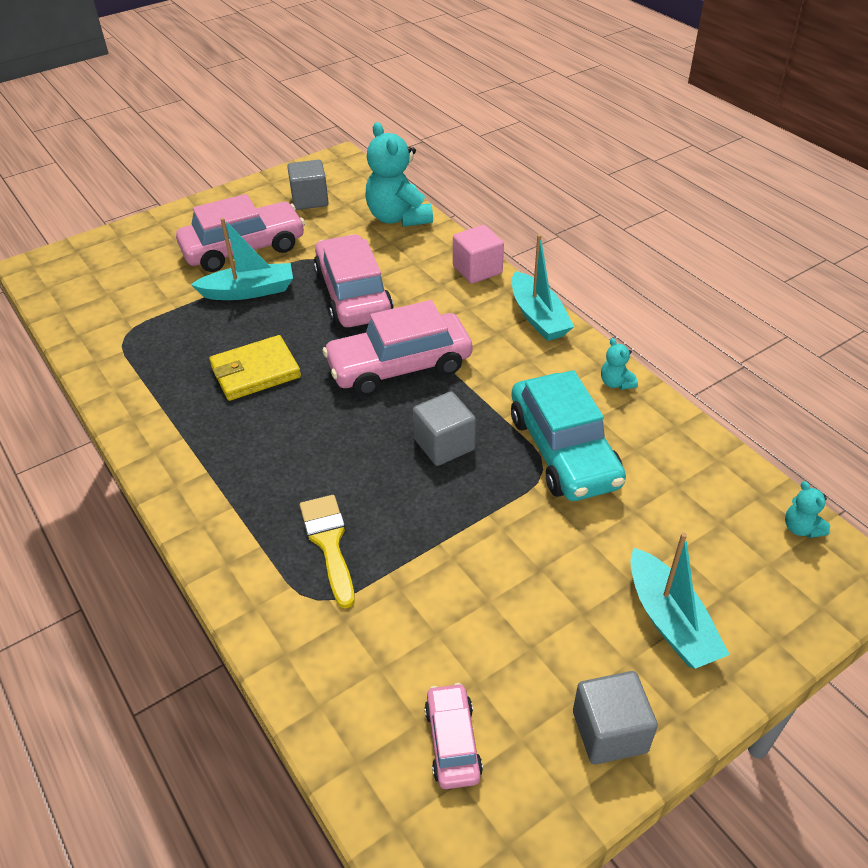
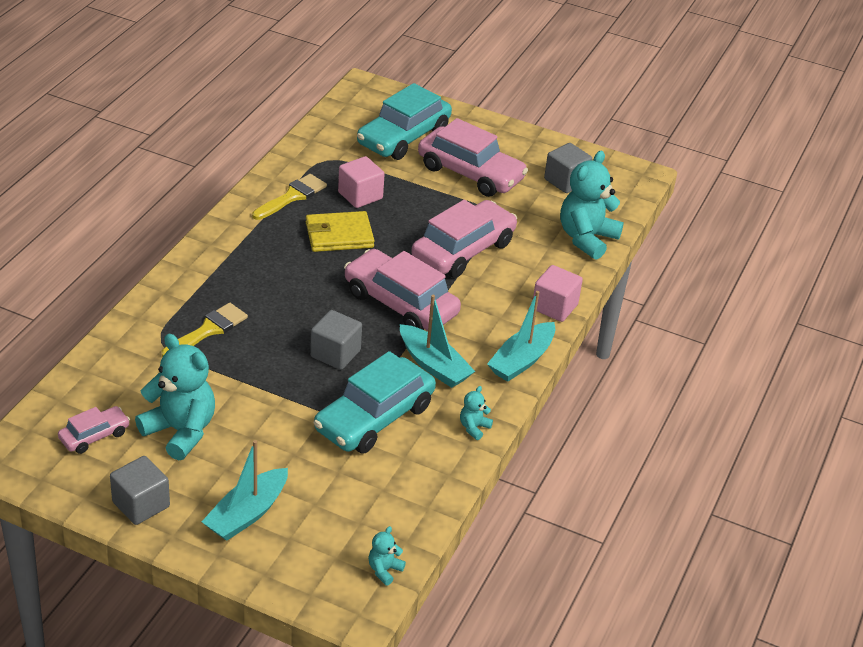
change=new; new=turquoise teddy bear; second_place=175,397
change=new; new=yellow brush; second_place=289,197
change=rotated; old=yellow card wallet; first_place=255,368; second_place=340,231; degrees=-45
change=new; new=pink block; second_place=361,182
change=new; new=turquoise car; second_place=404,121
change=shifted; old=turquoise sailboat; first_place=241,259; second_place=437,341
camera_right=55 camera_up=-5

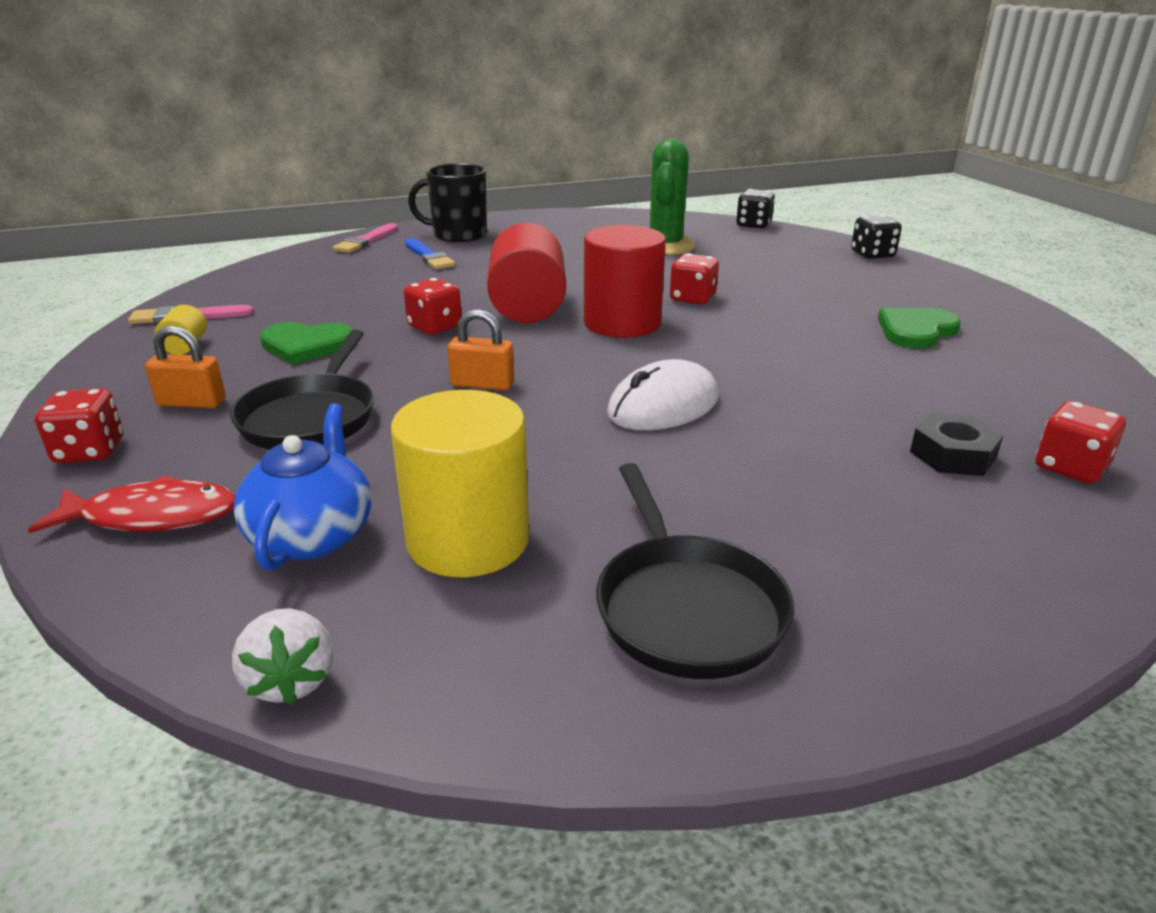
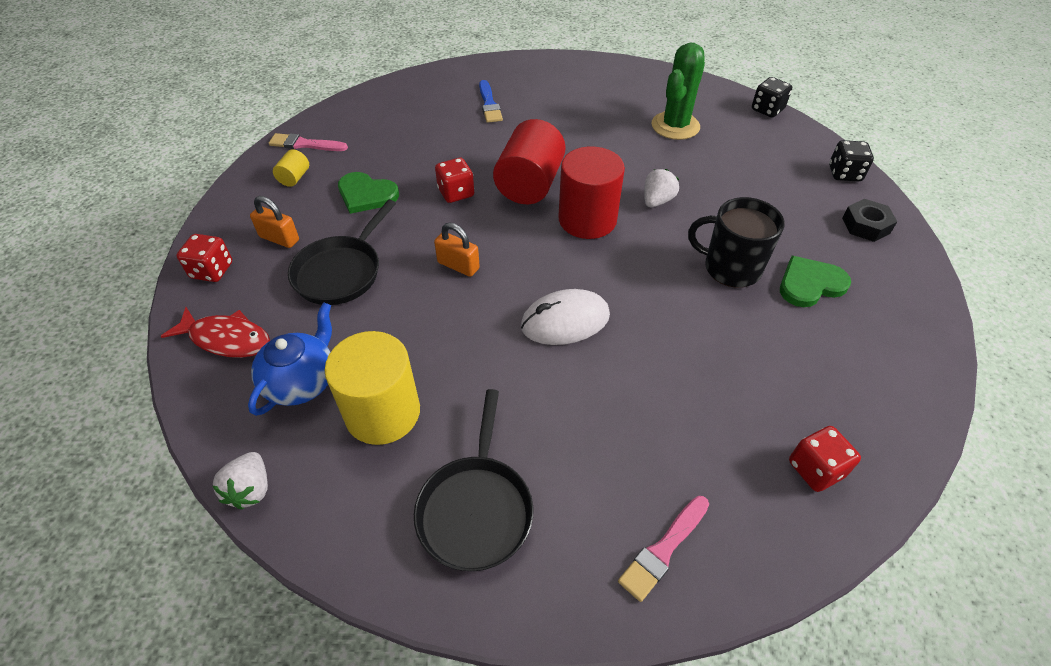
change=shifted; old=pink brush; first_place=365,238; second_place=663,549
change=swapped; old=scarlet dice; new=snow-white strawberry; first_place=694,279; second_place=661,188
change=shifted; old=ebony mug; first_place=447,203; second_place=736,242
change=shifted; old=ebony nut; first_place=957,444; second_place=869,220
camera_right=20 camera_up=20

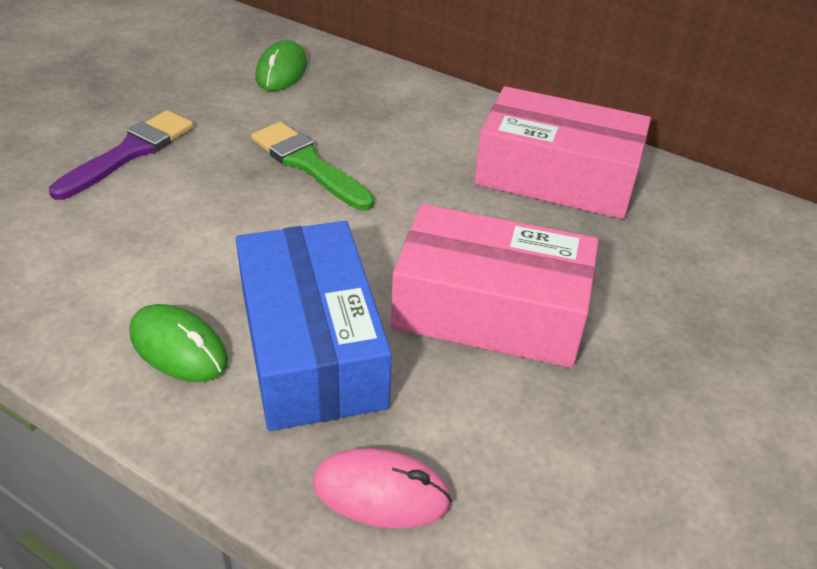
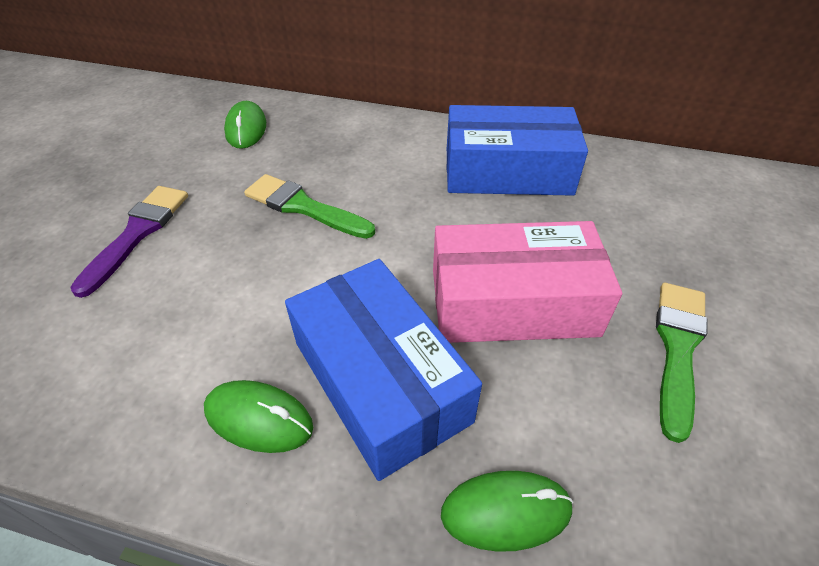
change=repainted; old=pink PC mouse; new=emerald PC mouse; first_place=382,488; second_place=507,511
change=repainted; old=pink package; new=blue package; first_place=562,152; second_place=517,150
change=new; new=emerald brush; second_place=682,363
camera_right=-15 camera_up=5

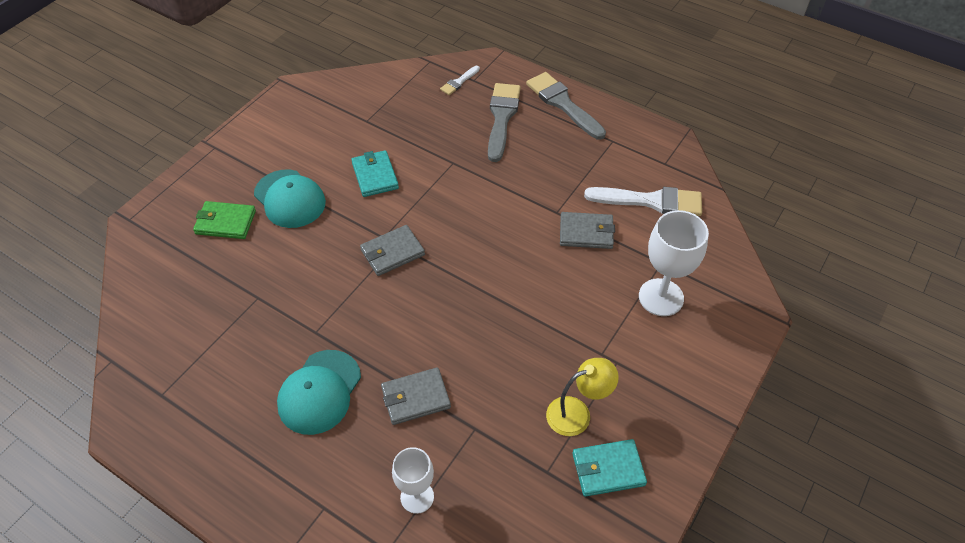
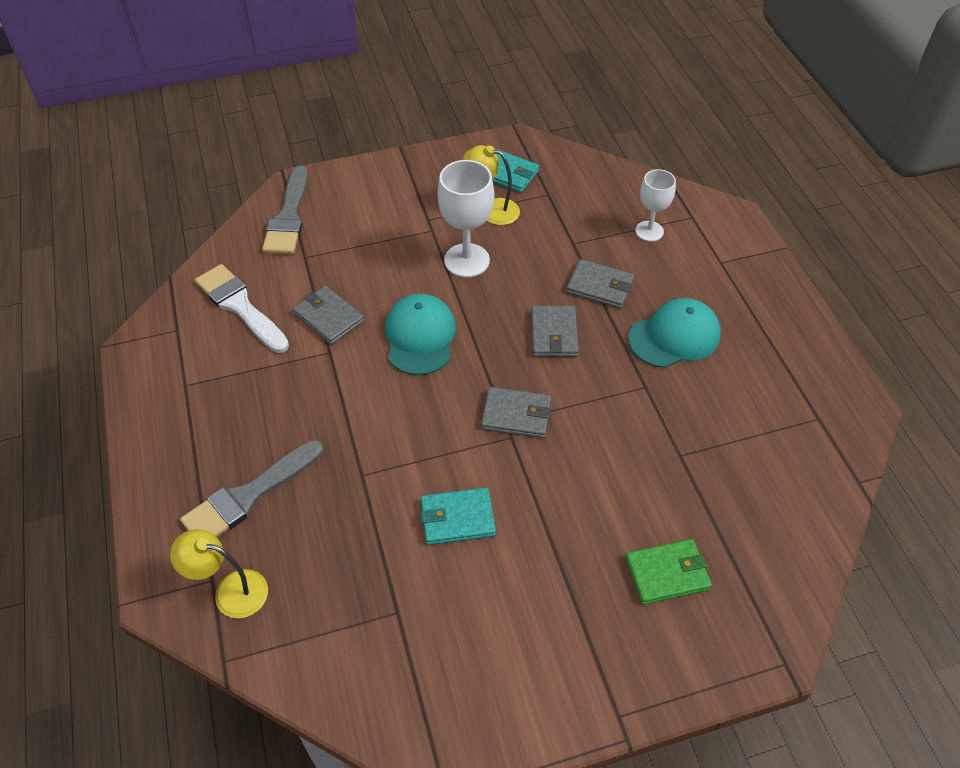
change=swapped; old=snow-white brush; new=yellow lamp; first_place=460,80; second_place=219,573
change=shifted; old=grey brush; first_place=566,106; second_place=285,210
change=shifted; old=turquoise peaked cap; first_place=290,198; second_place=420,334
change=rotated; old=turquoise card wallet; first_place=375,173; second_place=458,516; degrees=60
change=shifted; old=snow-white chalice; first_place=674,263; second_place=465,218
change=new; new=grey card wallet; second_place=555,331
change=rotated; old=emerald card wallet; first_place=224,220; second_place=668,572; degrees=-60
camera_right=-140 camera_up=0

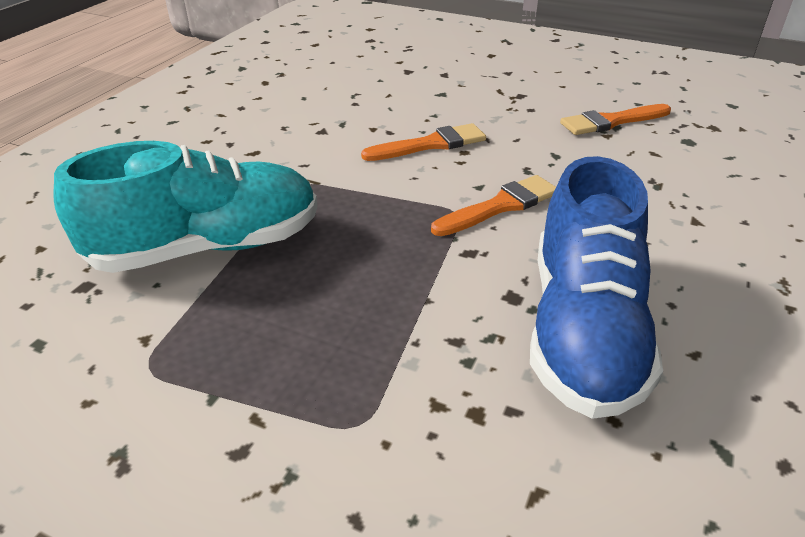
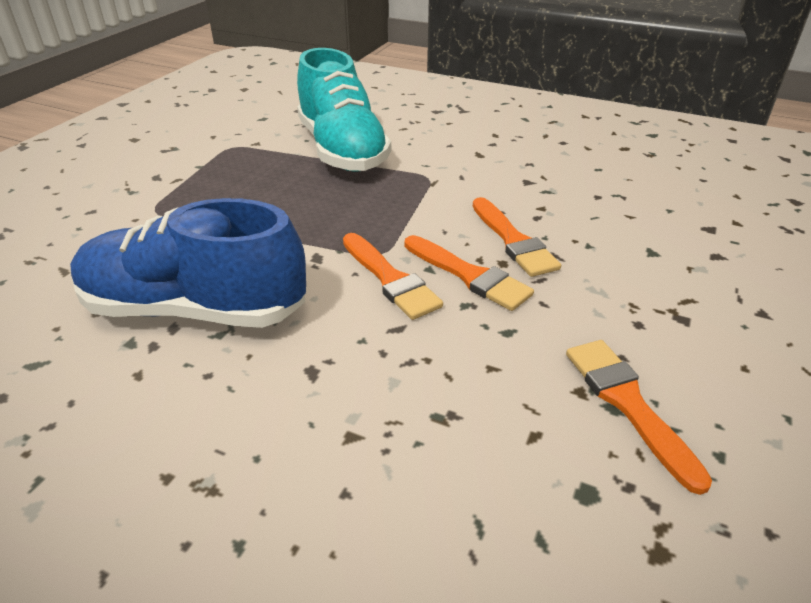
change=new; new=orange-coloured brush; second_place=469,273
camera_right=90 camera_up=0

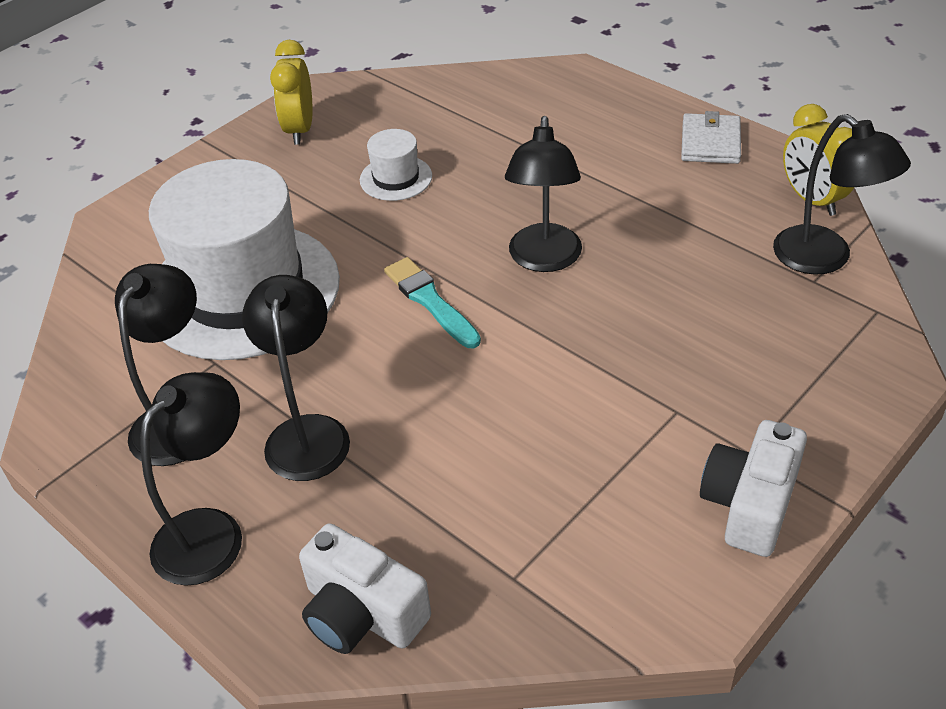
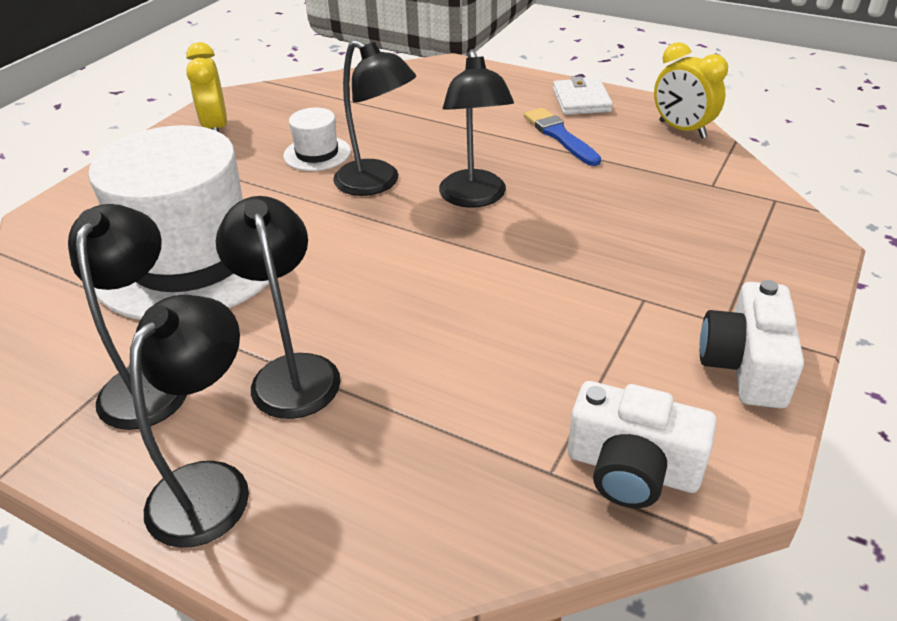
change=shifted; old=ebony lamp; first_place=842,194; second_place=374,118
change=new; new=blue brush; second_place=562,137
change=shifted; old=snow-white camera; first_place=365,588; second_place=642,444
change=gone; old=turquoise brush; first_place=432,302
camera_right=-15 camera_up=-5

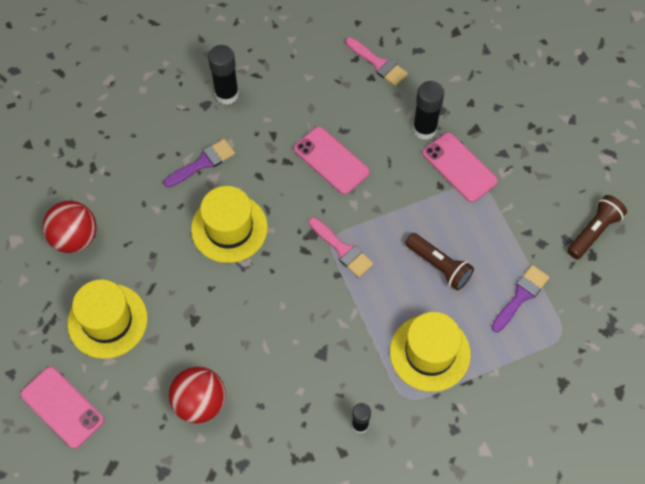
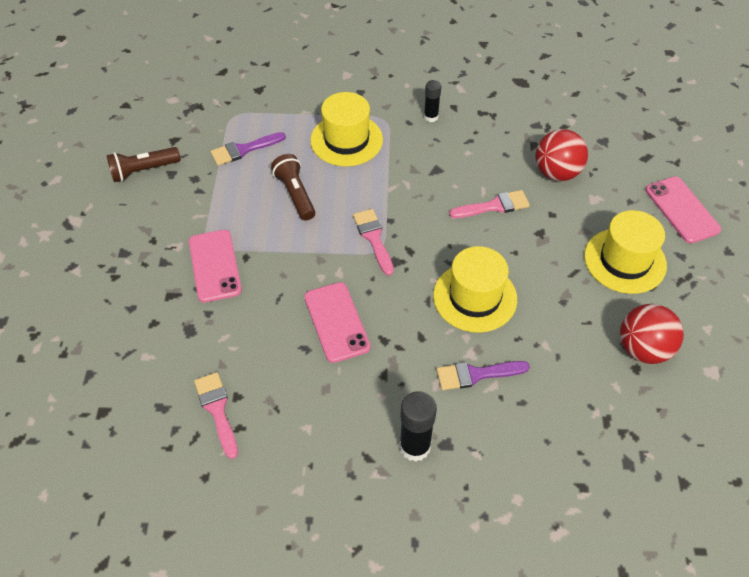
change=new; new=pink brush; second_place=489,204
change=gone; old=ebony stick of glue; first_place=428,110
camera_right=-155 camera_up=-10

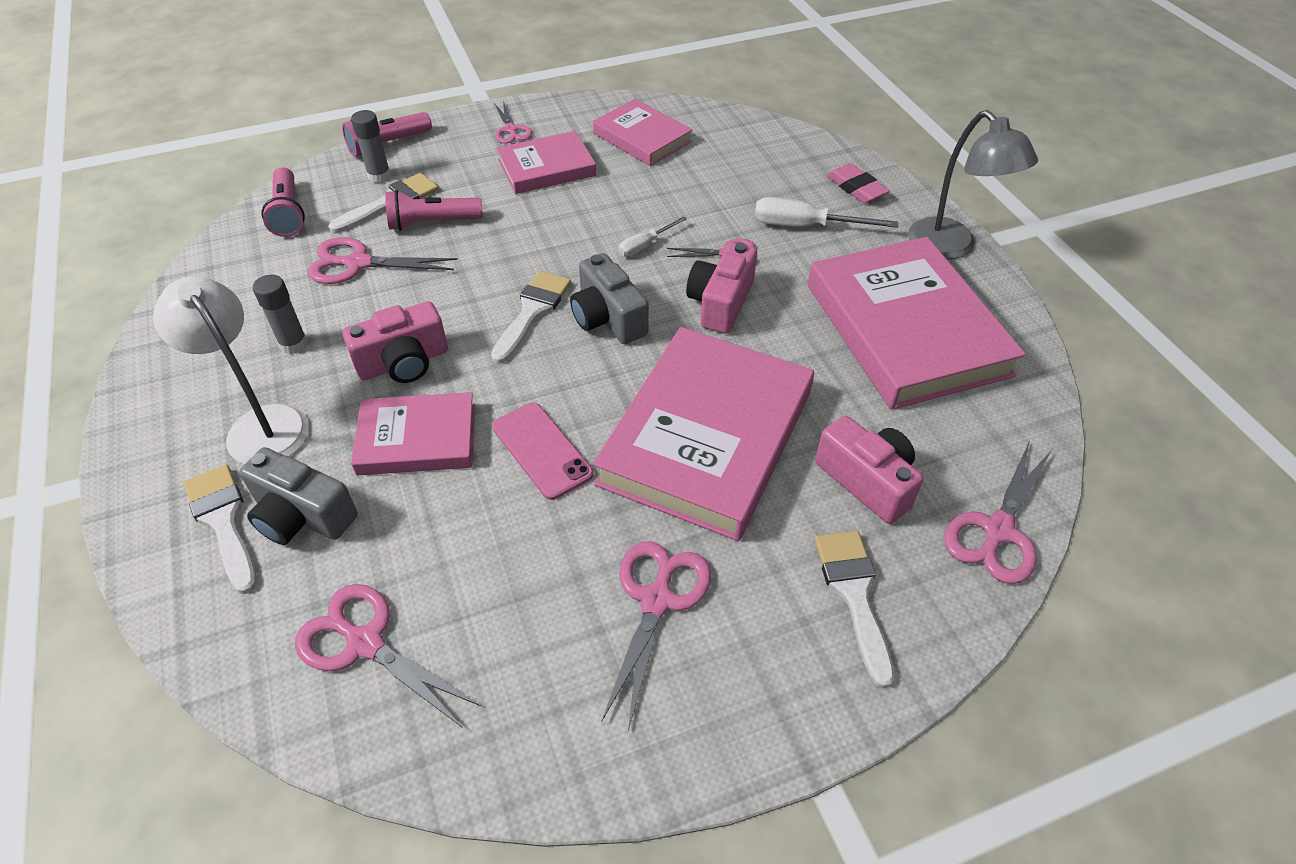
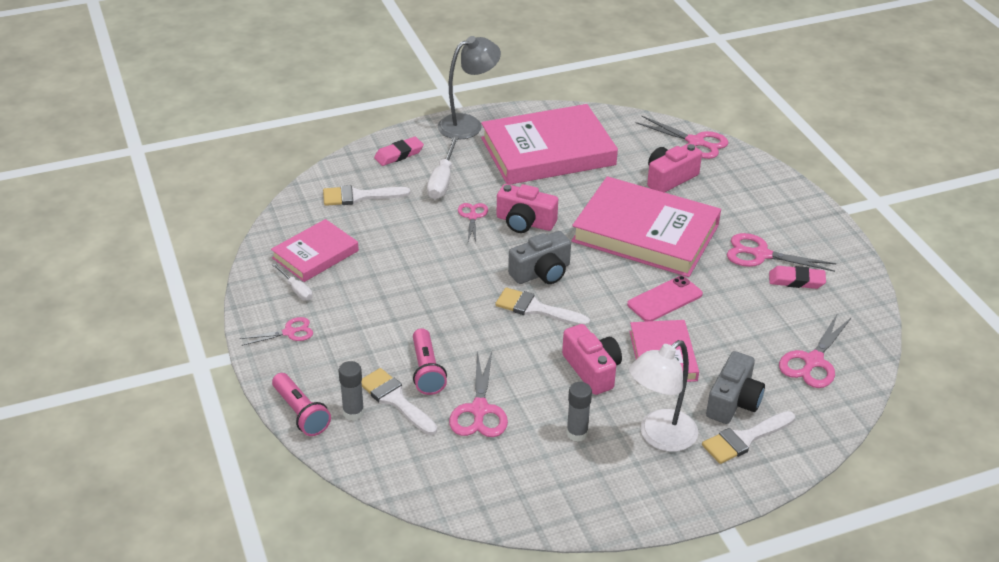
change=shifted; old=snow-white flat screwdriver; first_place=652,236; second_place=292,282
change=shifted; old=snow-white brush; first_place=854,609; second_place=366,195
change=new; new=pink gum eraser; second_place=797,277
change=gone; old=pink flashlight; first_place=283,202
change=gone; old=pink hardback; first_place=546,162
camera_right=-90 camera_up=-10

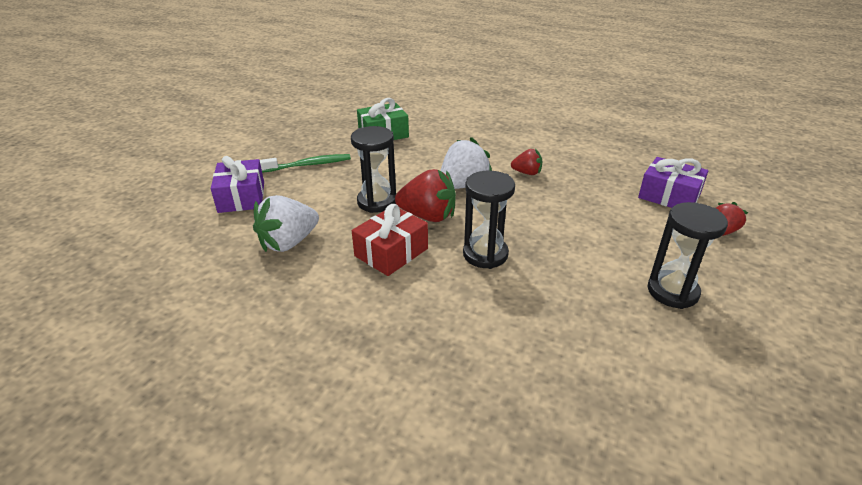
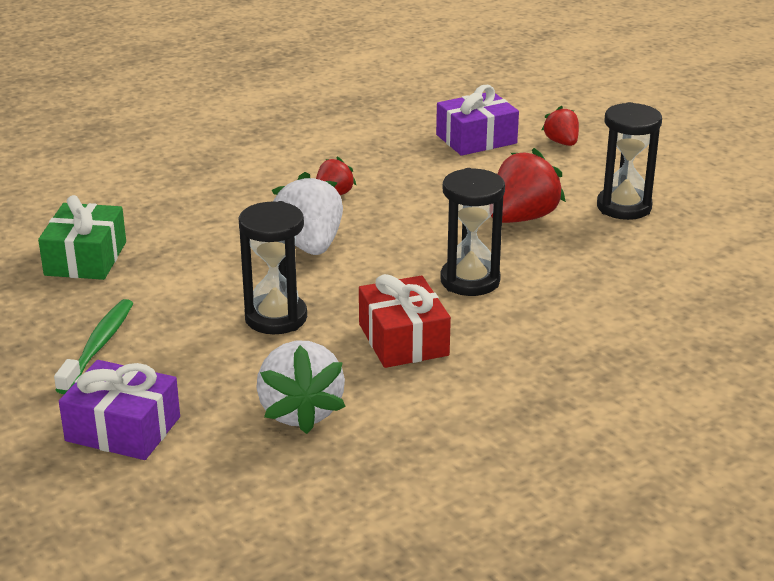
change=shifted; old=scarlet strawberry; first_place=425,195; second_place=528,185
camera_right=-60 camera_up=-5

